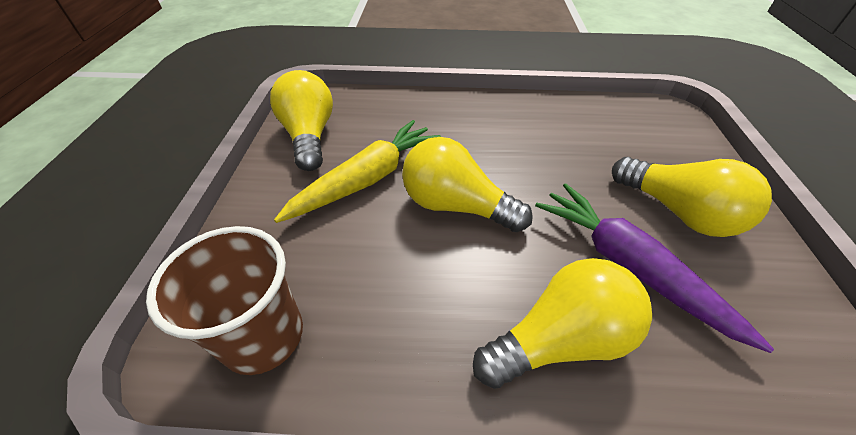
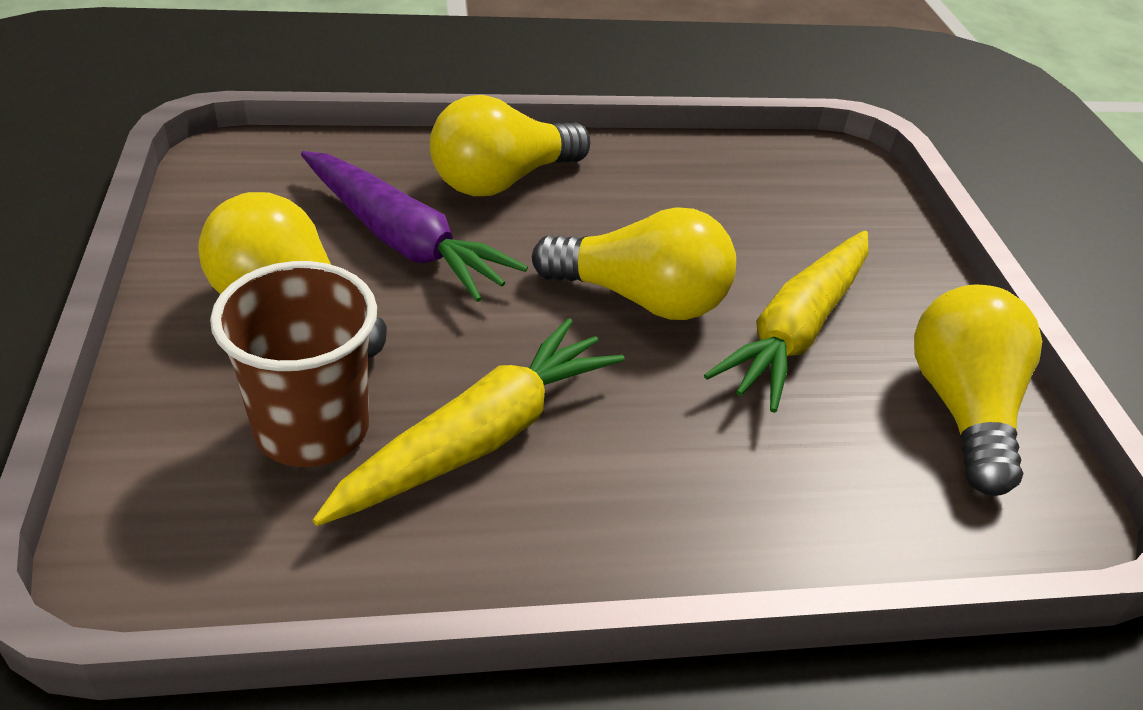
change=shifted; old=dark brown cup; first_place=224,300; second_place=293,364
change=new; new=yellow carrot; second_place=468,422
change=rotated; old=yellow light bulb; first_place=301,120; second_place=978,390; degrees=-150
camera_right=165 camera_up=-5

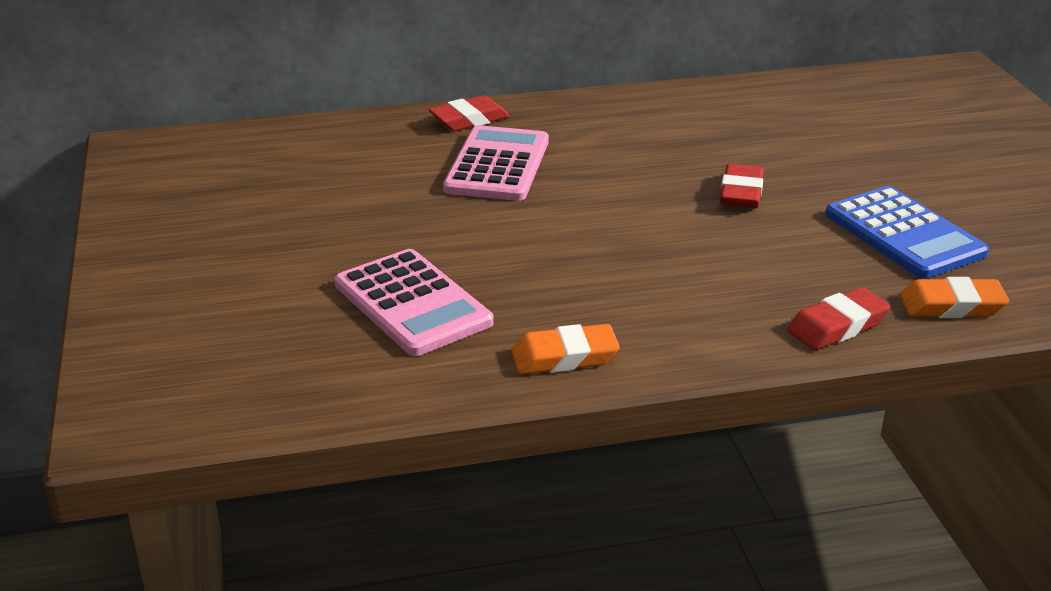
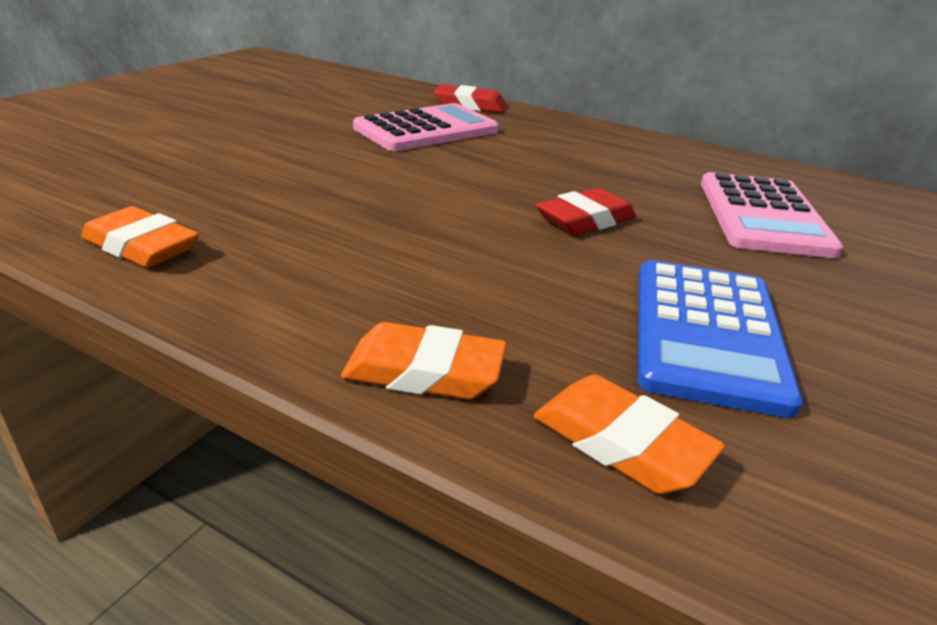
change=repainted; old=scarlet gum eraser; new=orange-coloured gum eraser; first_place=838,318; second_place=424,361
change=shifted; old=pink calculator; first_place=414,302; second_place=772,215
camera_right=40 camera_up=0

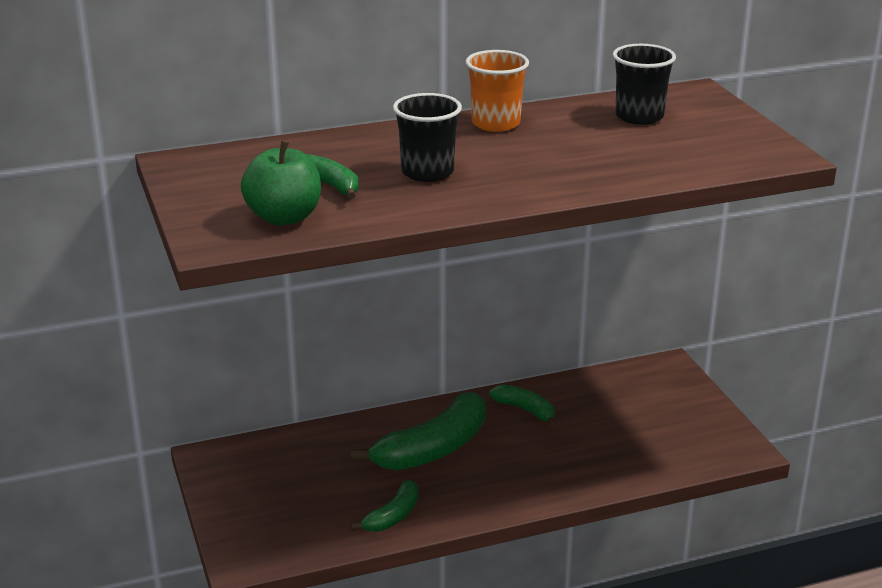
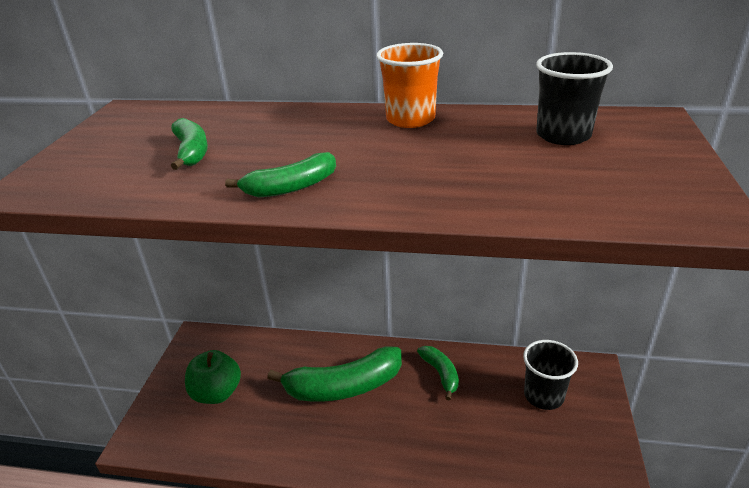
change=shifted; old=emerald apple; first_place=281,182; second_place=213,377
change=shifted; old=emerald toy banana; first_place=384,506; second_place=280,174
change=shifted; old=ebony cup; first_place=427,137; second_place=550,375
camera_right=30 camera_up=5

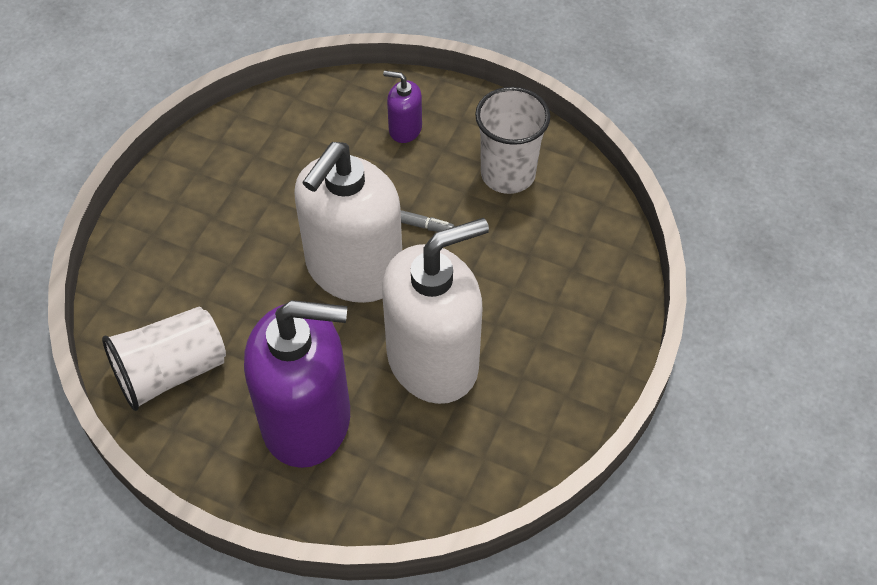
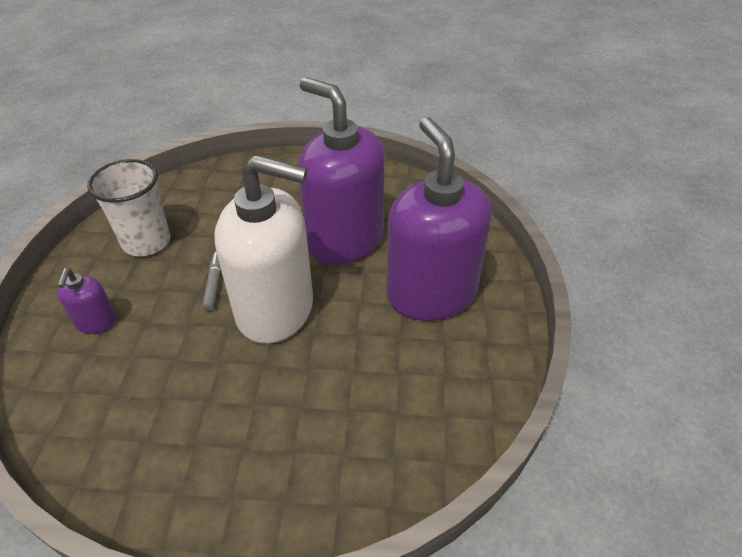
change=repainted; old=snow-white pump bottle; new=violet pump bottle; first_place=435,311; second_place=341,171
change=gone; old=snow-white cup; first_place=164,359
camera_right=-110 camera_up=-10

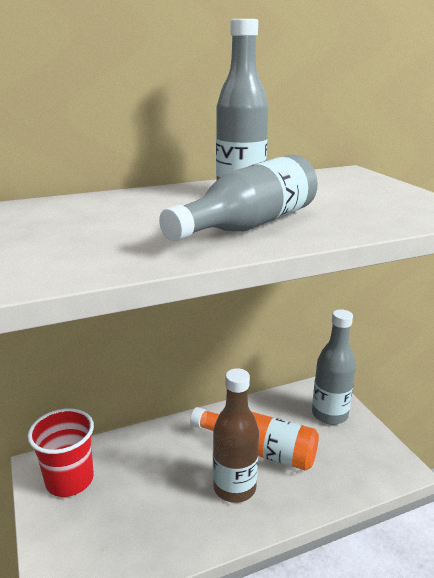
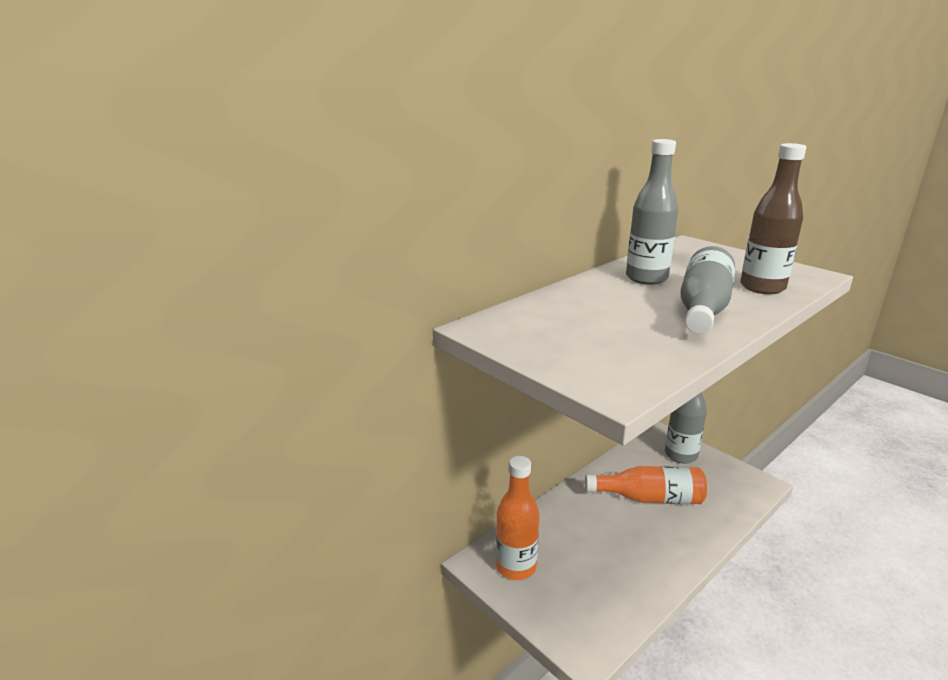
change=swapped; old=scarlet cup; new=orange-coloured drink bottle; first_place=61,452; second_place=517,518
change=shifted; old=dark brown drink bottle; first_place=236,435; second_place=773,218
camera_right=-20 camera_up=0

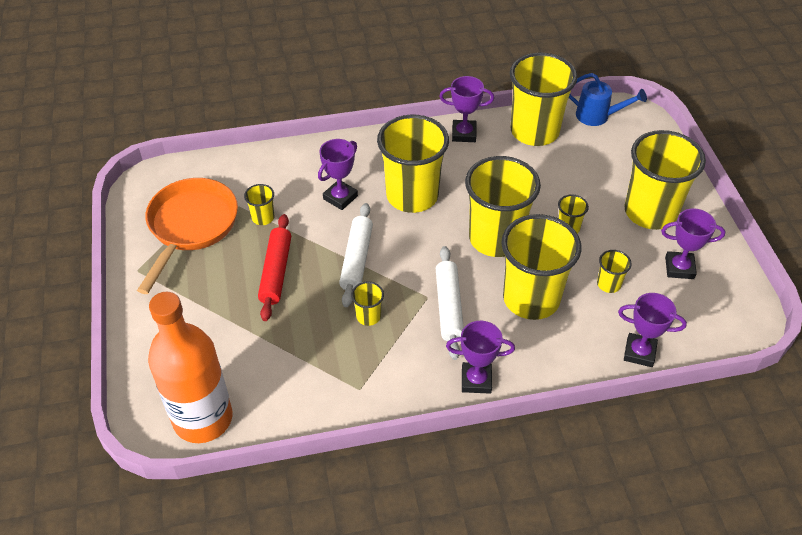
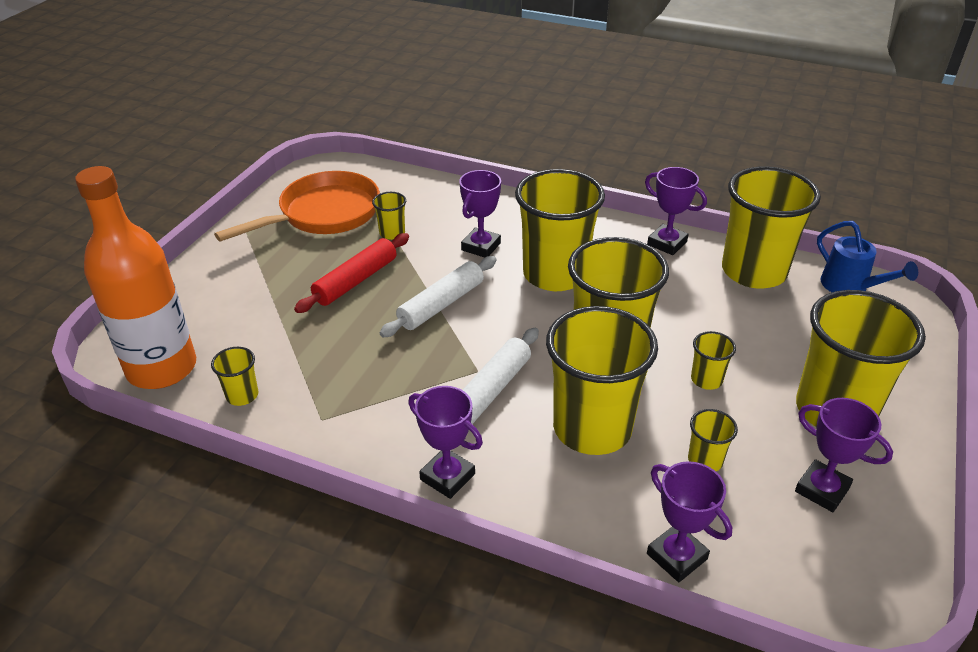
change=shifted; old=yellow cup; first_place=367,303; second_place=234,376
change=rotated; old=violet award cup; first_place=338,174; second_place=480,214; degrees=-45
camera_right=35 camera_up=-10

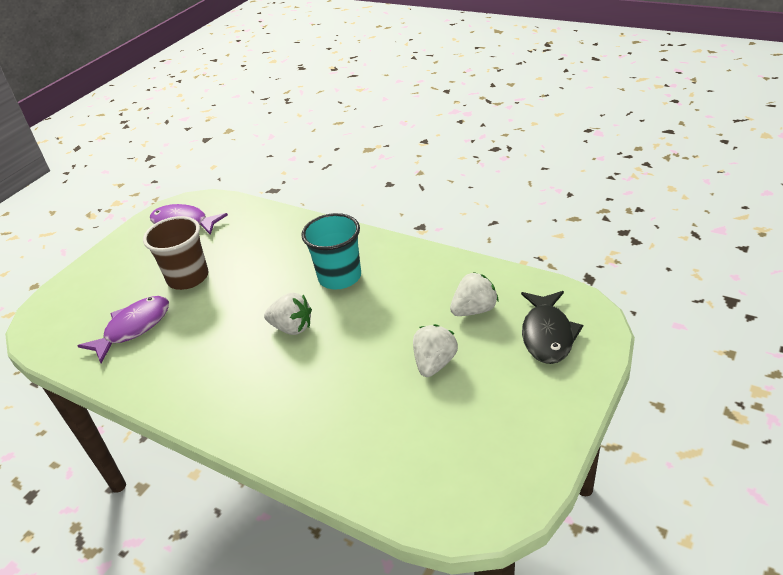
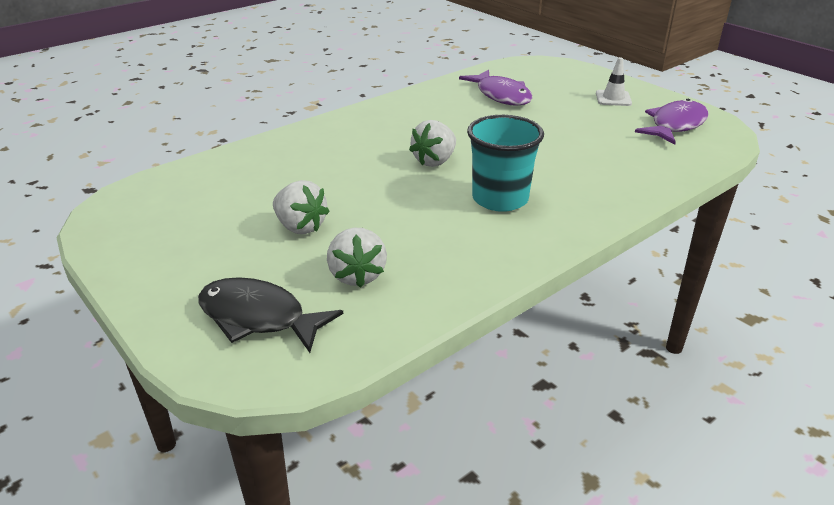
change=new; new=snow-white traffic cone; second_place=614,81
change=gone; old=dark brown cup; first_place=175,253
camera_right=105 camera_up=-5

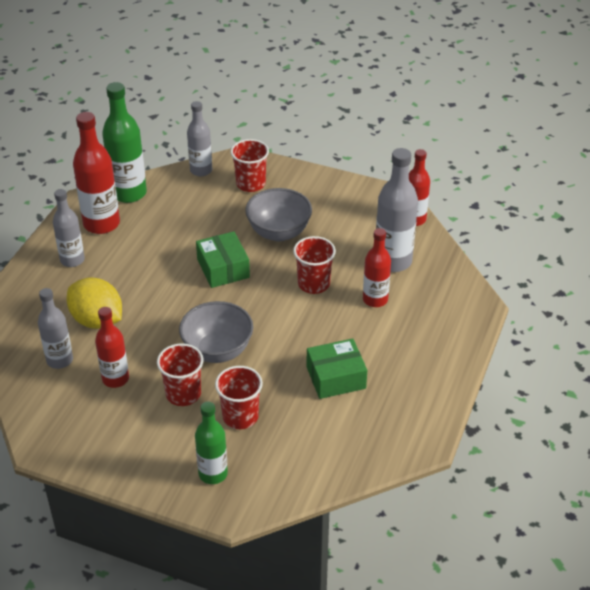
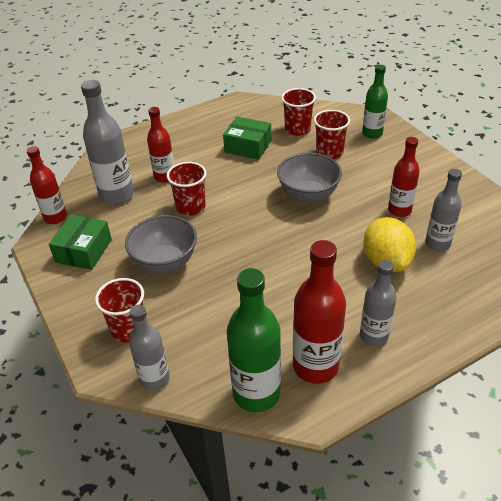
change=shifted; old=emerald package; first_place=223,259; second_place=80,242
change=shifted; old=scarlet cup; first_place=180,374; second_place=298,112
camera_right=-140 camera_up=0

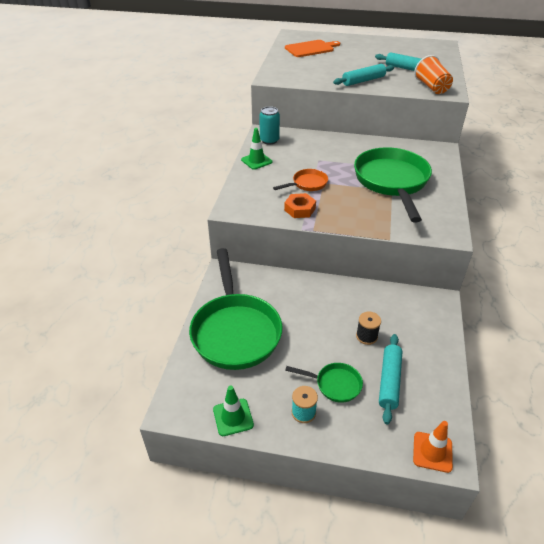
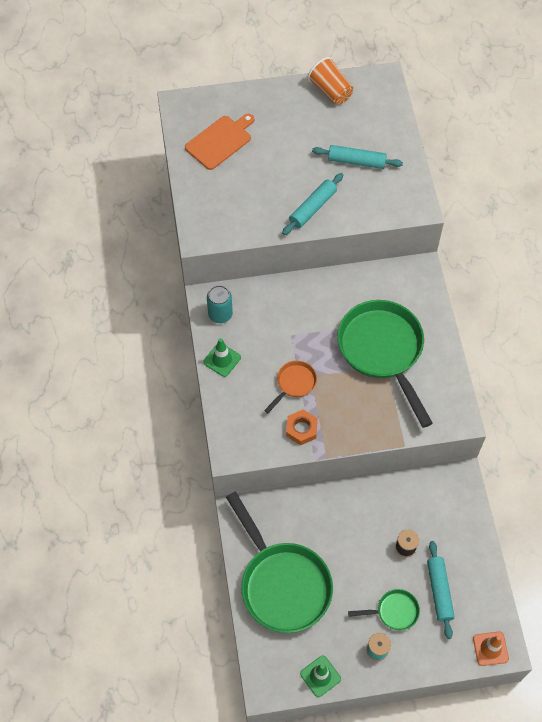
change=shifted; old=orange-coloured cup; first_place=433,74; second_place=330,81
camera_right=-20 camera_up=20

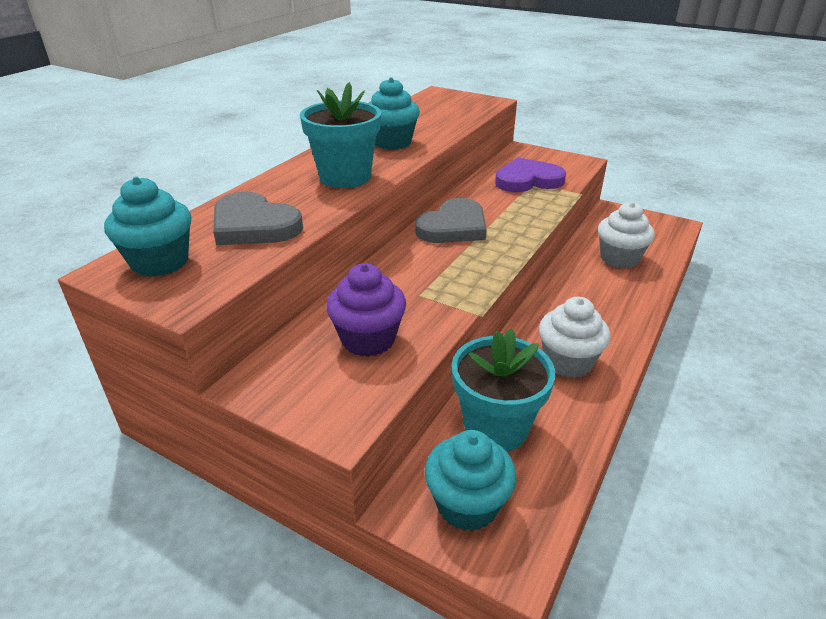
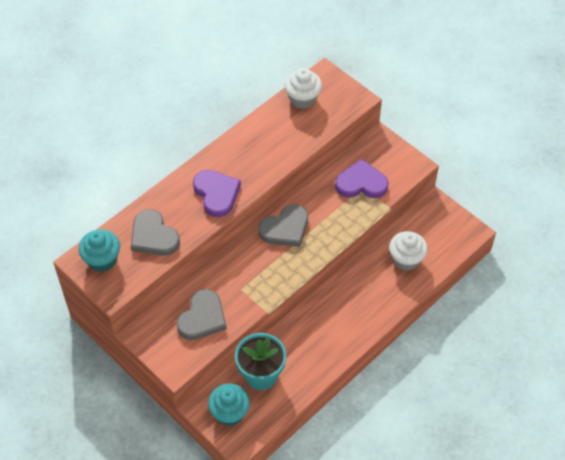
change=swapped; old=violet muffin; new=grey heart; first_place=366,310; second_place=202,314
change=swapped; old=turquoise plant pot; new=violet heart; first_place=340,135; second_place=217,193
change=shifted; old=snow-white muffin; first_place=575,337; second_place=303,88
change=gone; old=turquoise muffin; first_place=394,113
camera_right=15 camera_up=20

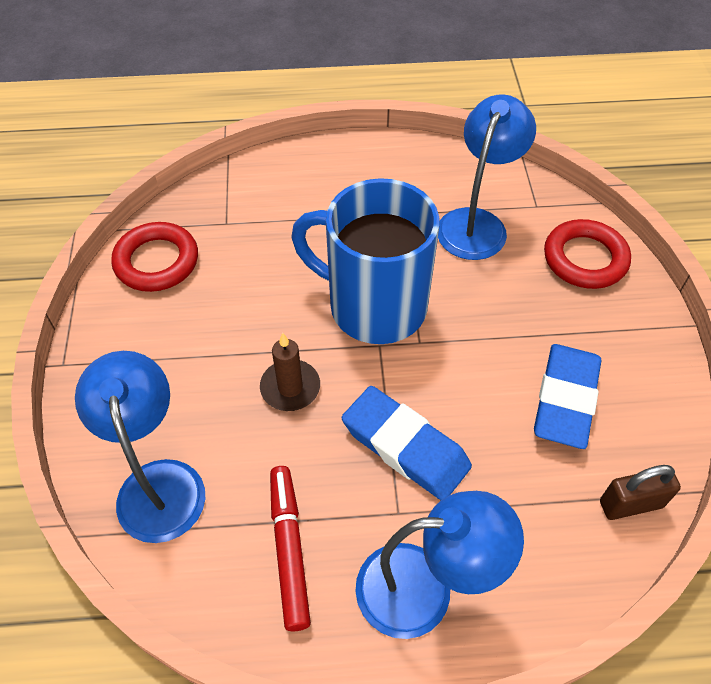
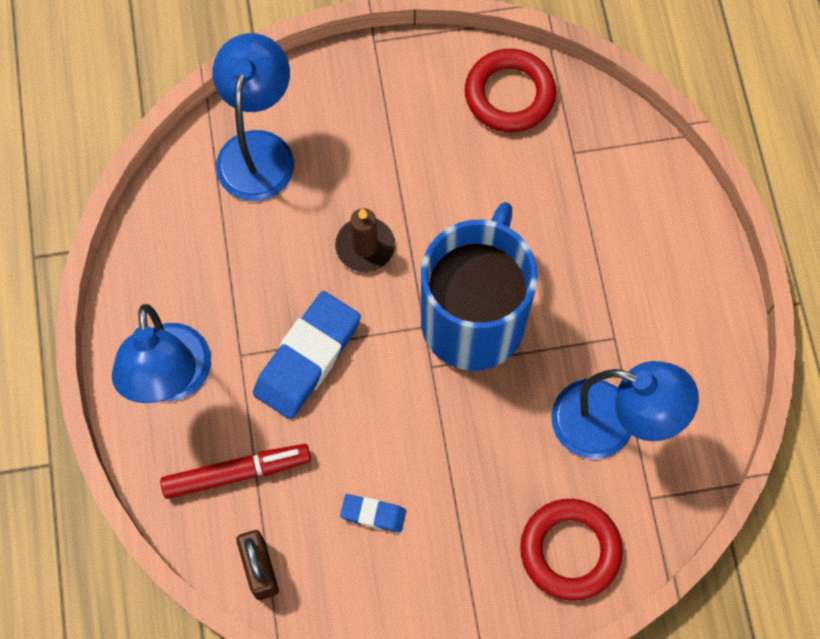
change=shifted; old=scarlet felt pen; first_place=290,548; second_place=235,471
change=rotated; old=blue lamp; first_place=140,447; second_place=253,117; degrees=-60
change=scaled; old=blue gum eraser; first_place=568,396; second_place=373,513; factor=0.49
camera_right=85 camera_up=15

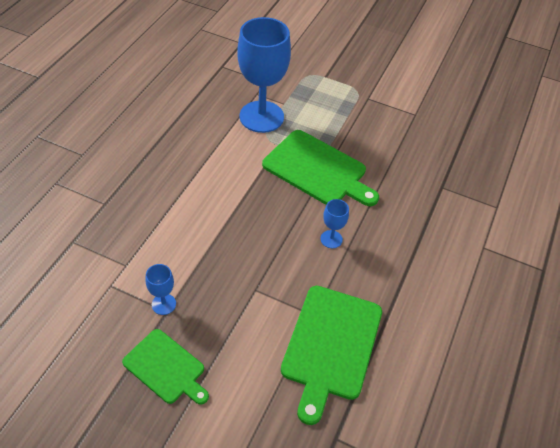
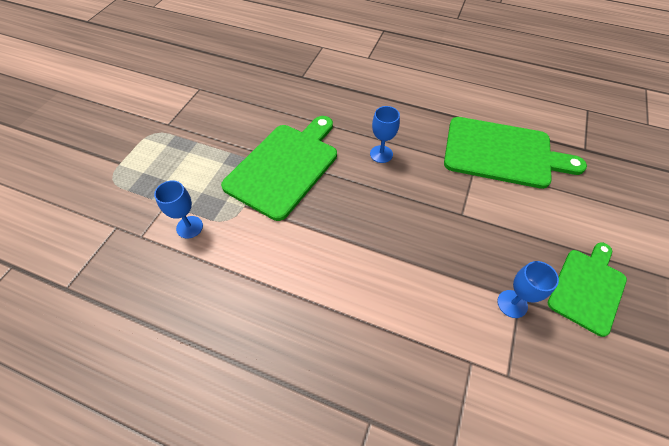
change=scaled; old=blue chalice; first_place=264,75; second_place=178,210; factor=0.43
camera_right=-90 camera_up=5

